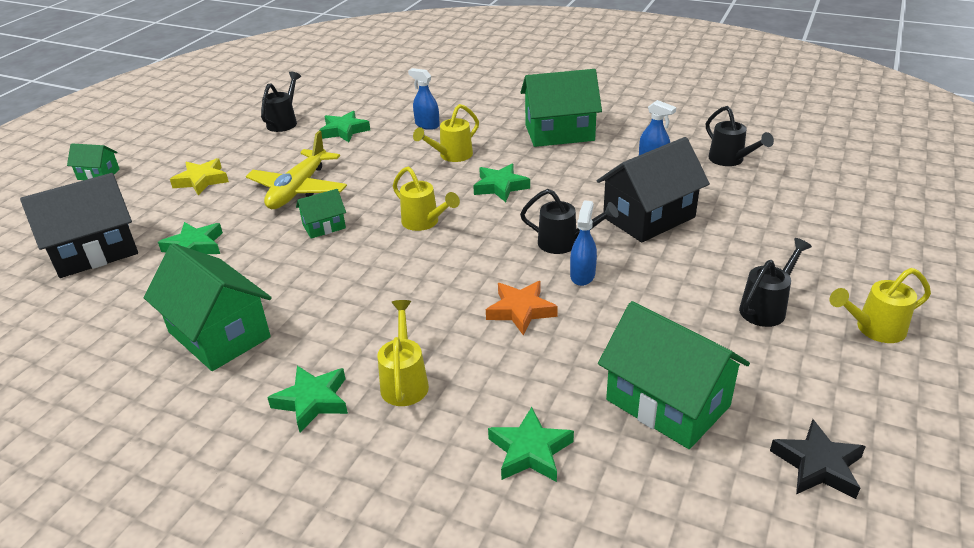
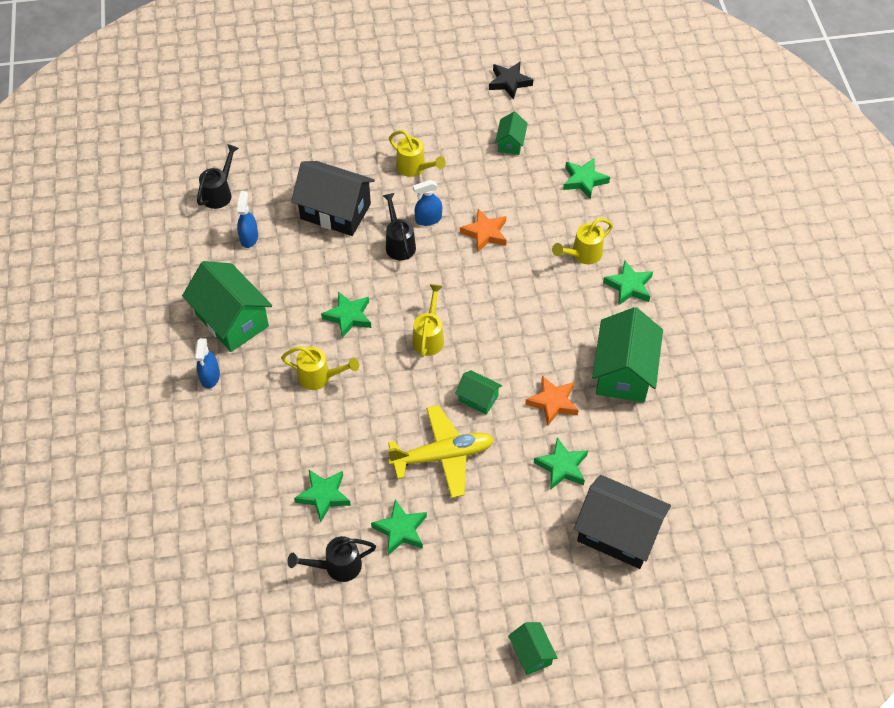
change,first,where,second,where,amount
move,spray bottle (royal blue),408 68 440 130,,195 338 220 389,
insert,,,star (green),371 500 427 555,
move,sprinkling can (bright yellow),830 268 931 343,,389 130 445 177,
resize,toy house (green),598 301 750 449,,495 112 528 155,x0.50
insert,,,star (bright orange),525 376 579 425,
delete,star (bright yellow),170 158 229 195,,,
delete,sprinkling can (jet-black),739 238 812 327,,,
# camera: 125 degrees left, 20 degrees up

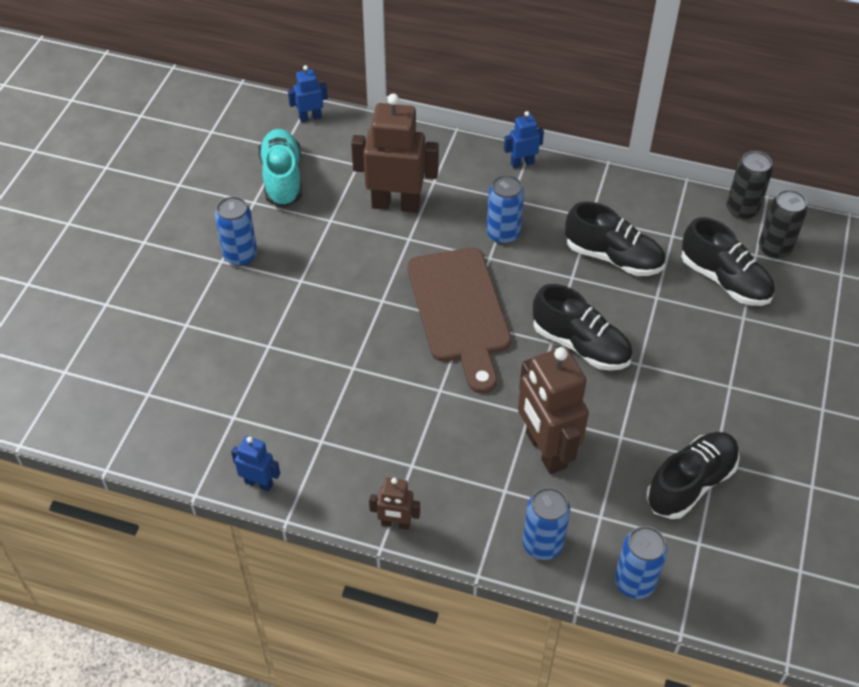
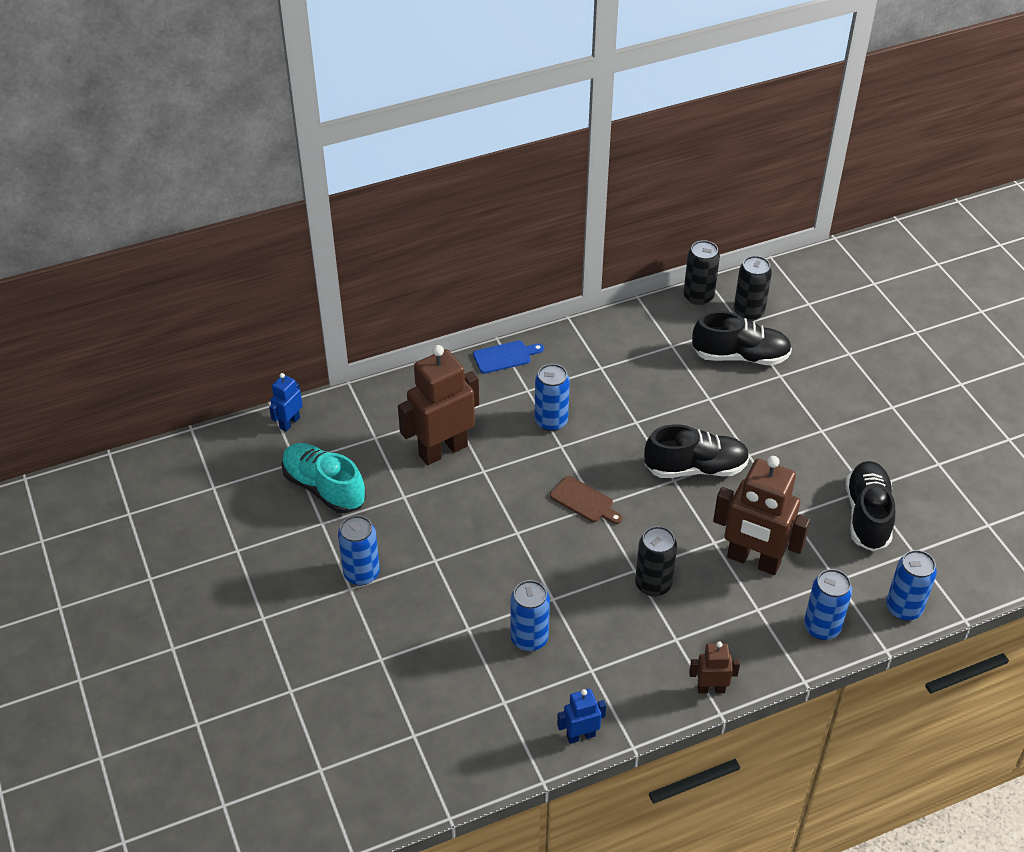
change,first,where,second,where,amount
replace,robot figure (royal blue),504 111 544 168,chopping board (royal blue),473 341 544 374,
insert,,,tin (royal blue),511 580 550 651,
resize,chopping board (brown),407 248 511 394,,550 476 622 524,x0.44
insert,,,tin (jet-black),635 526 677 597,
rotate,robot figure (brown),369 478 420 529,,689 641 740 693,150 degrees counterclockwise
delete,sneaker (jet-black),565 202 665 276,,,
# camera: 40 degrees left, 5 degrees down

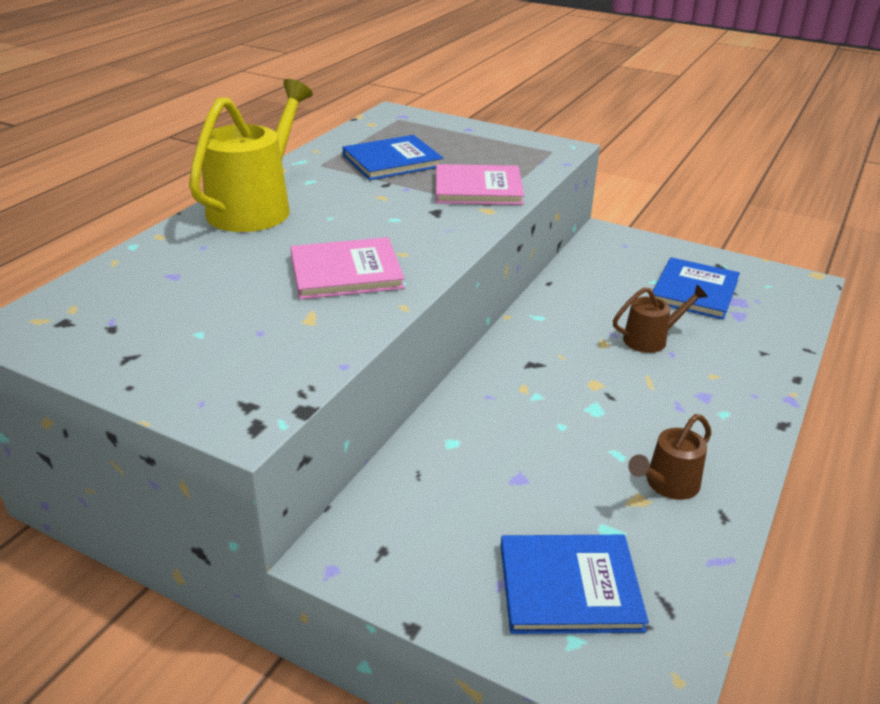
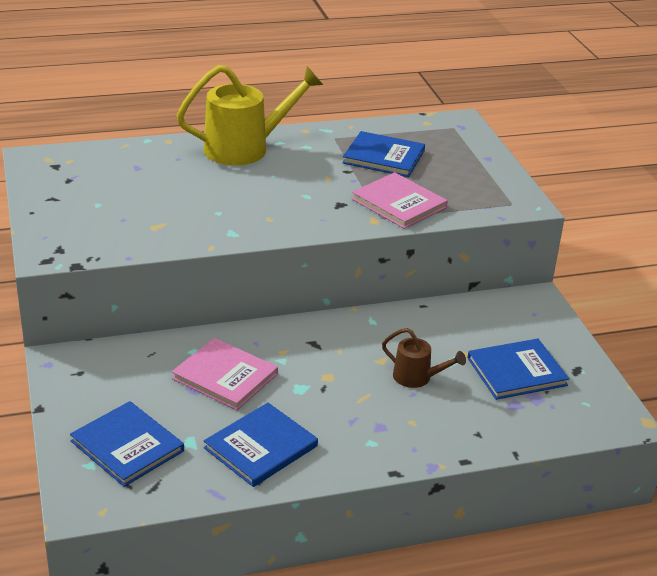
change,first,where,second,where,amount
move,book (rosy),290 237 405 299,,172 338 278 410,
replace,sprinkling can (brown),628 414 712 500,book (royal blue),204 403 318 487,
# camera: 45 degrees right, 0 degrees up

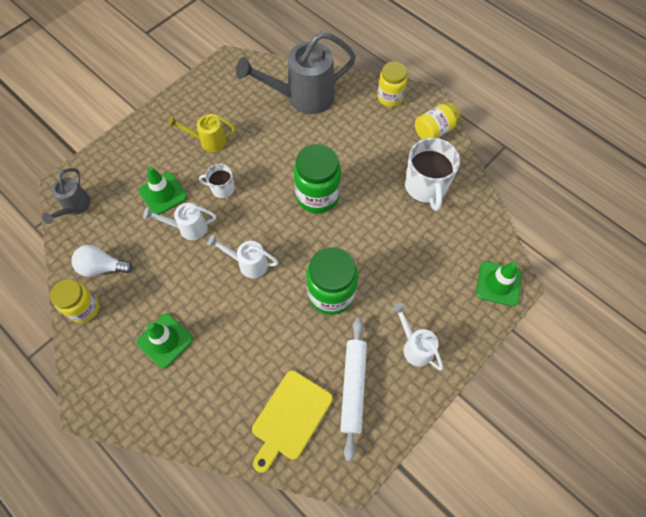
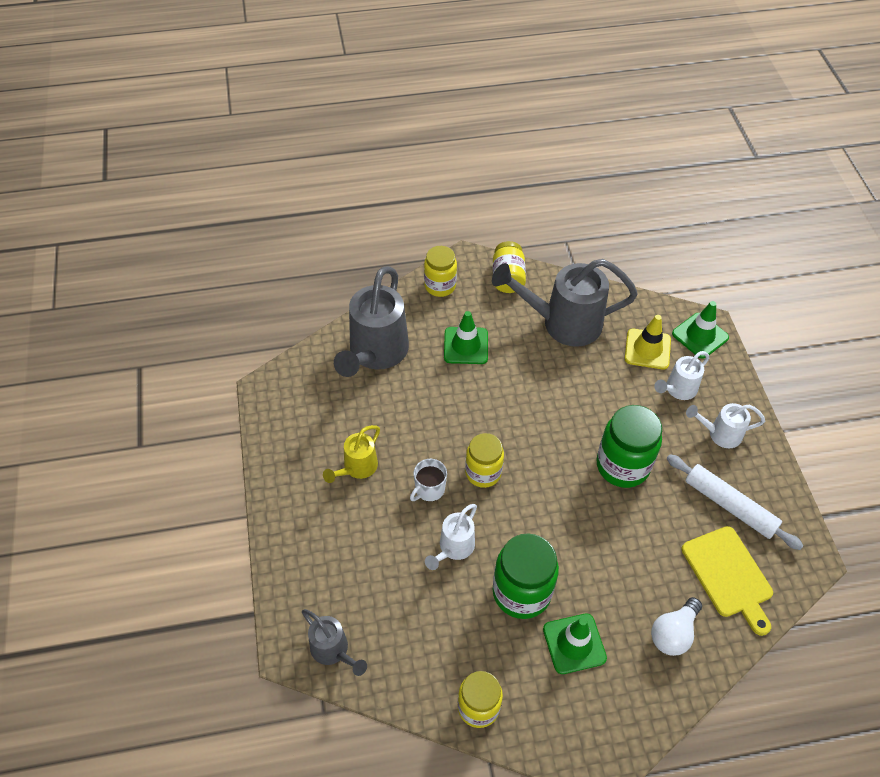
change,first,where,second,where,amount
move,safety cone (green),139 167 187 215,,444 311 488 364,
insert,,,jar (bright yellow),465 433 504 488,
replace,mug (pure white),405 138 460 211,sprinkling can (grey),492 259 638 347,
move,jar (green),294 144 341 214,,493 533 559 619,
insert,,,safety cone (bright yellow),625 315 671 370,
move,lightbulb (pure white),71 245 133 277,,651 597 702 656,
move,sprinkling can (pure white),207 235 278 278,,654 351 709 400,
# camera: 55 degrees left, 10 degrees down

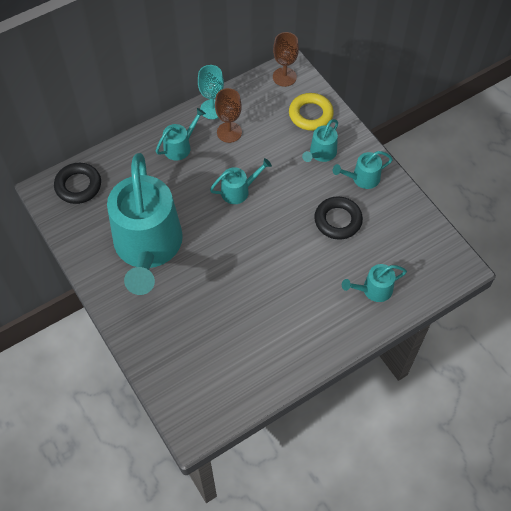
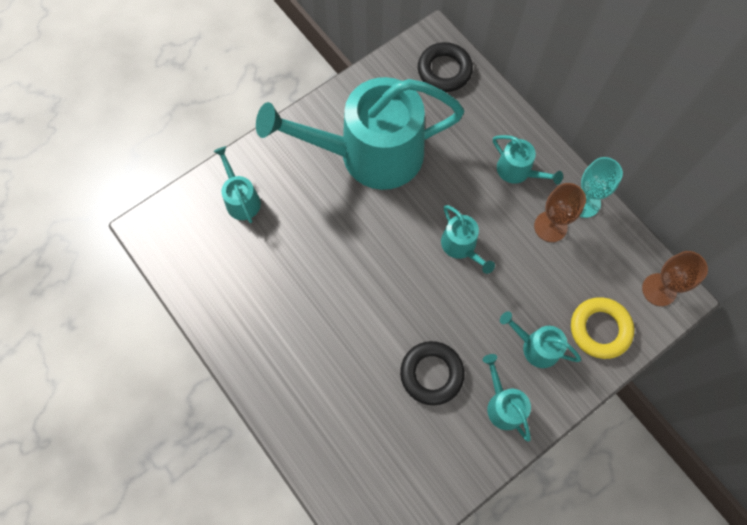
change,first,where,second,where,amount
move,sprinkling can (teal),342 264 407 302,,213 146 261 223,
# camera: 85 degrees right, 10 degrees up

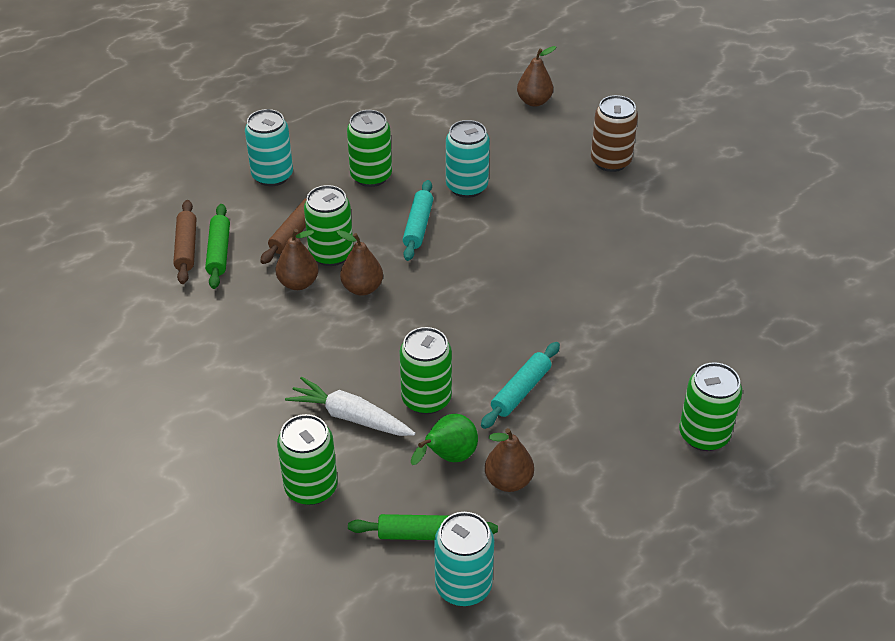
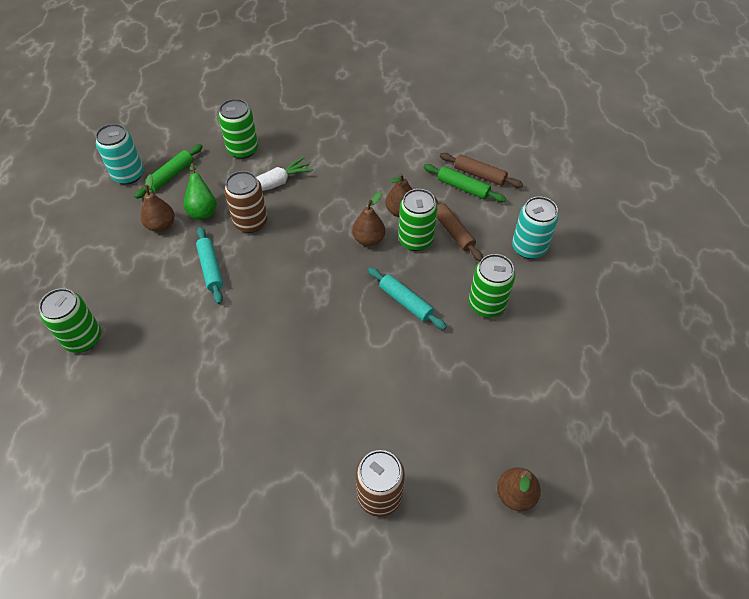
change,first,where,second,where,amount
recolor,tin (green),399 327 452 414,tin (brown),224 171 268 233,
delete,tin (teal),446 120 490 198,,,
# camera: 125 degrees right, 10 degrees up

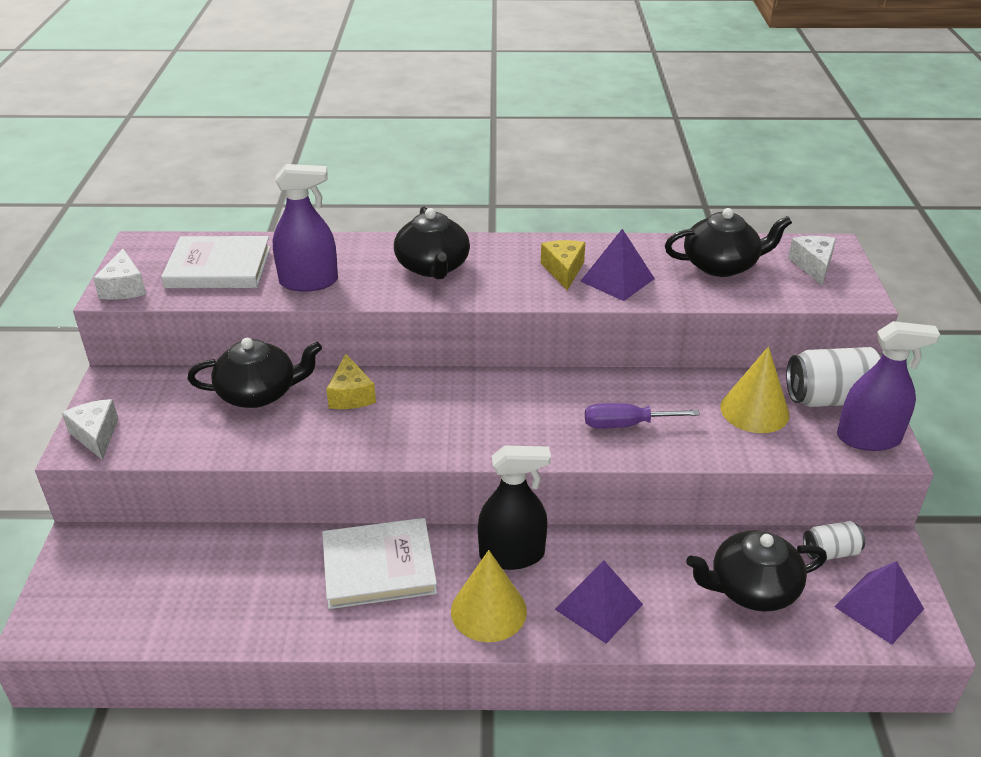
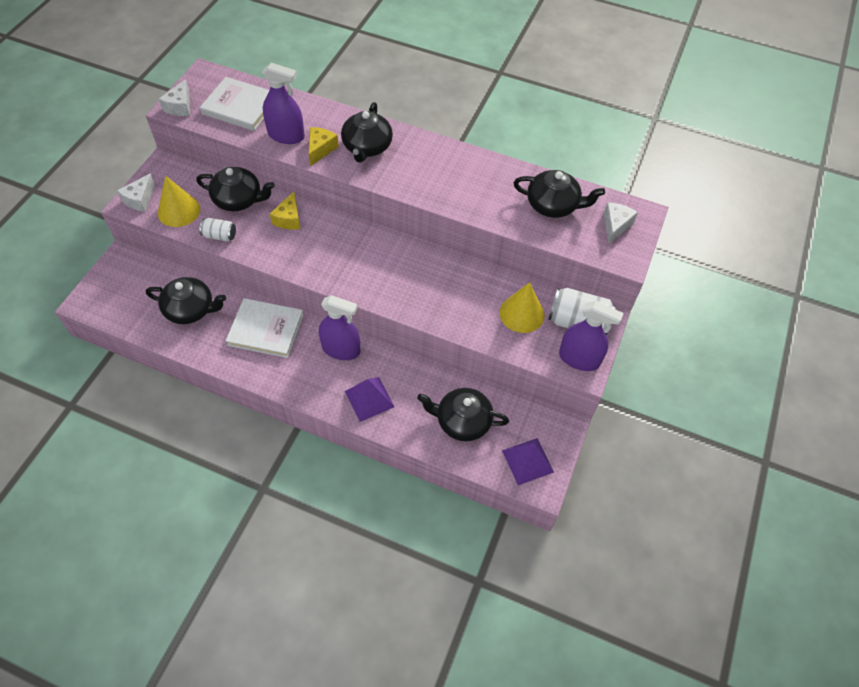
change,first,where,second,where,amount
rotate,cheese wedge (pure white),62 399 118 460,,117 174 155 212,150 degrees counterclockwise
insert,,,teapot (jet-black),146 277 226 324,
move,cone (bright yellow),451 550 527 642,,158 176 200 227,
move,tin (pure white),803 521 865 560,,200 218 236 242,
move,cheese wedge (bright yellow),541 240 585 290,,309 127 339 166,
recolor,spray bottle (jet-black),478 446 551 570,spray bottle (violet),319 295 360 360,
delete,pyramid shape (violet),580 229 655 301,,,
delete,hand screwdriver (violet),585 403 700 429,,,
# camera: 20 degrees right, 20 degrees up

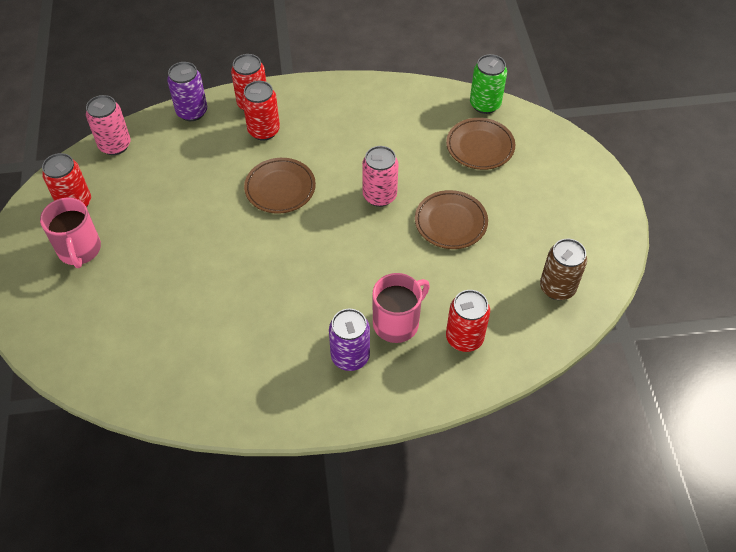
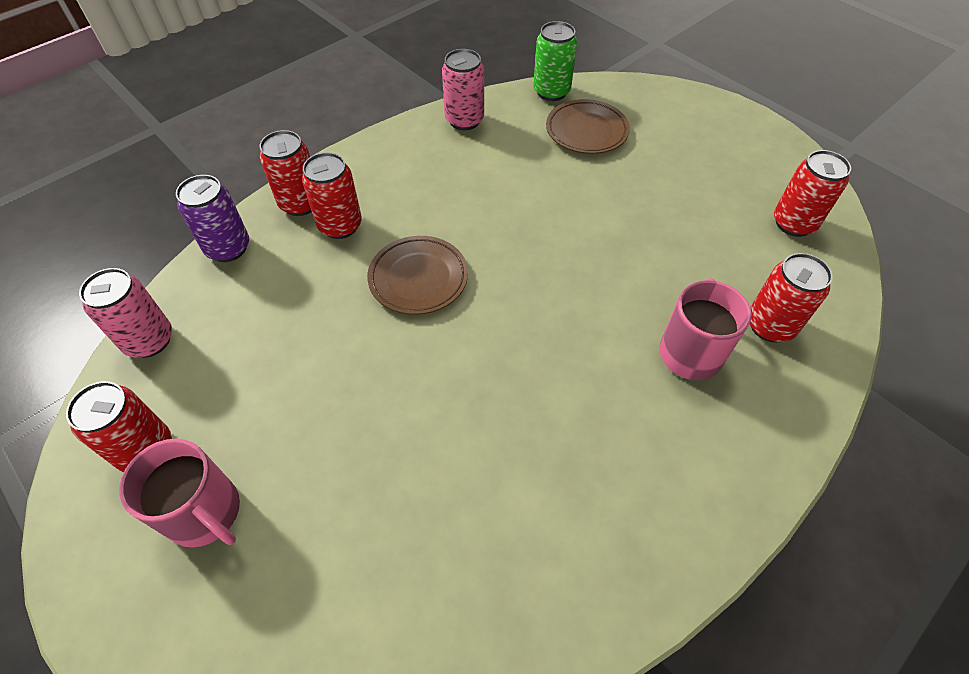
change,first,where,second,where,amount
move,tin (rosy),362 146 399 207,,442 49 484 130,
recolor,tin (brown),540 239 587 300,tin (crimson),774 150 851 237,
delete,tin (violet),329 309 370 371,,,
delete,dinner plate (brown),415 190 488 249,,,
# camera: 35 degrees left, 0 degrees up

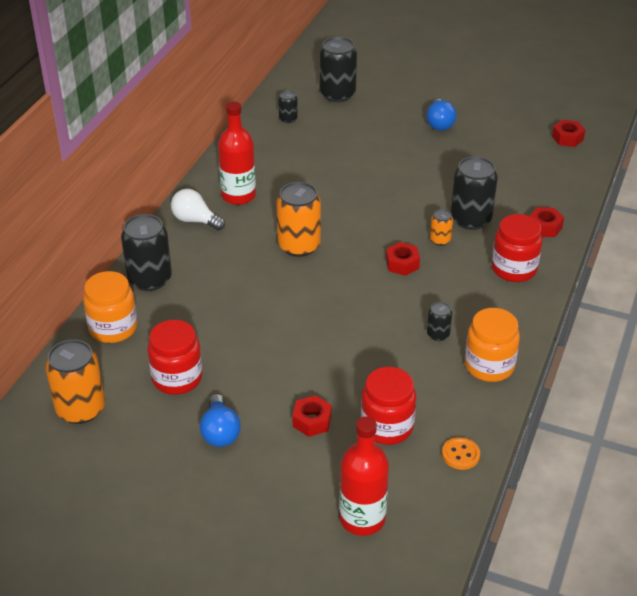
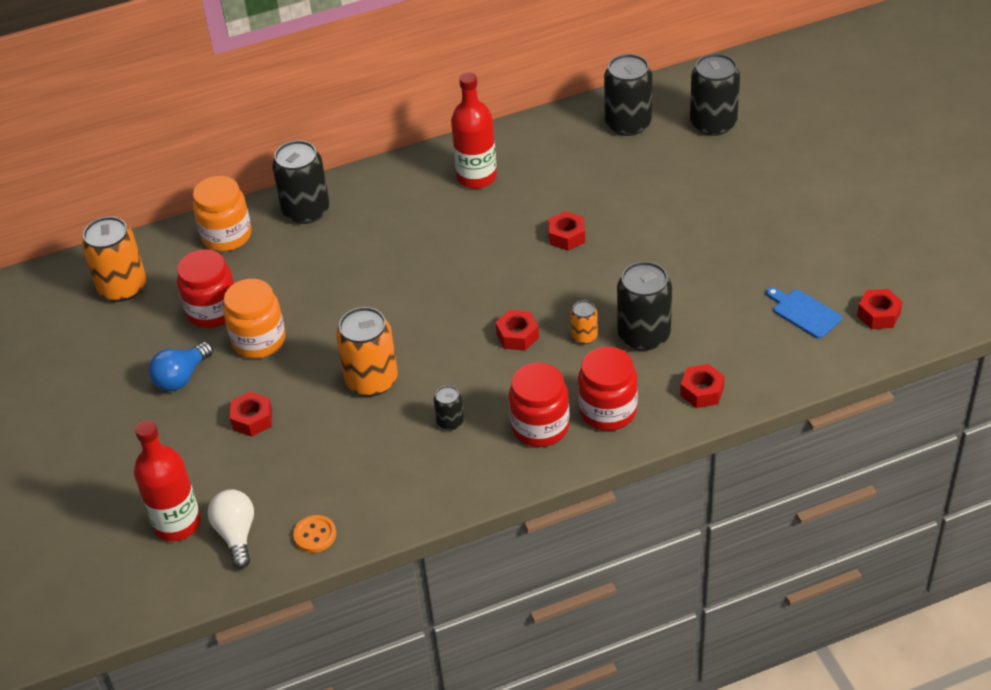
change,first,where,second,where,amount
move,lightbulb (pure white),171 189 225 230,,208 489 254 569,
move,jar (bright orange),465 308 520 382,,223 279 285 359,
move,tin (bright orange),277 182 321 257,,336 307 398 396,
move,jar (crimson),361 367 416 445,,509 363 569 447,
insert,,,hex nut (crimson),548 211 585 251,
resize,tin (jet-black),278 90 298 123,,604 54 652 136,x2.01
insert,,,chopping board (royal blue),766 287 842 339,
delete,lightbulb (royal blue),426 99 457 131,,,
# camera: 50 degrees right, 5 degrees up

